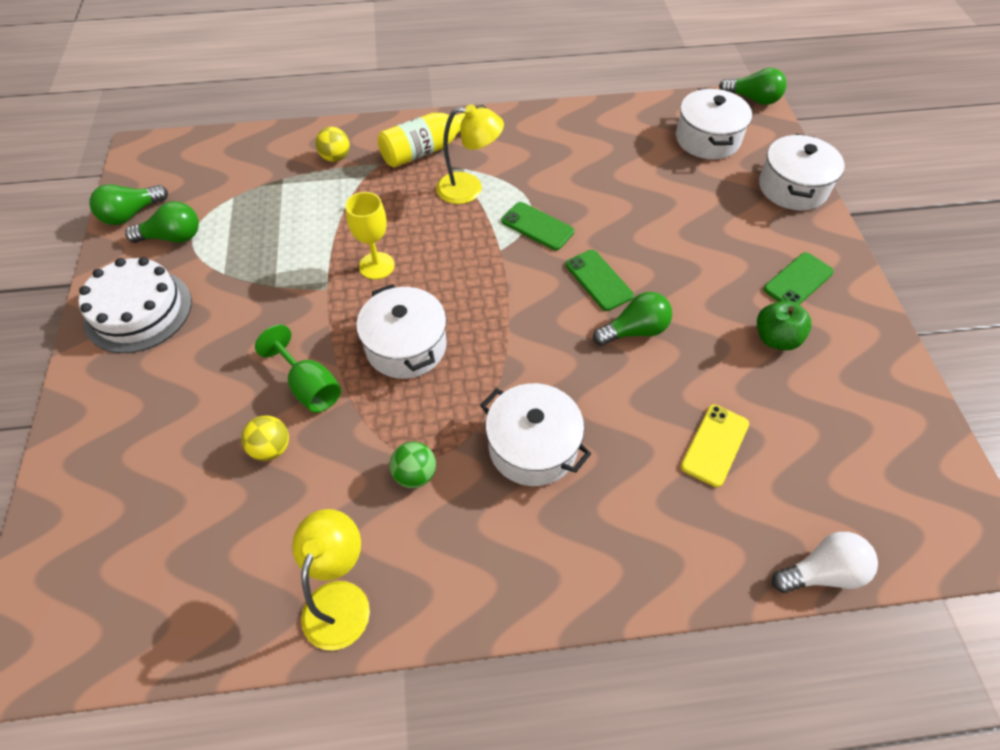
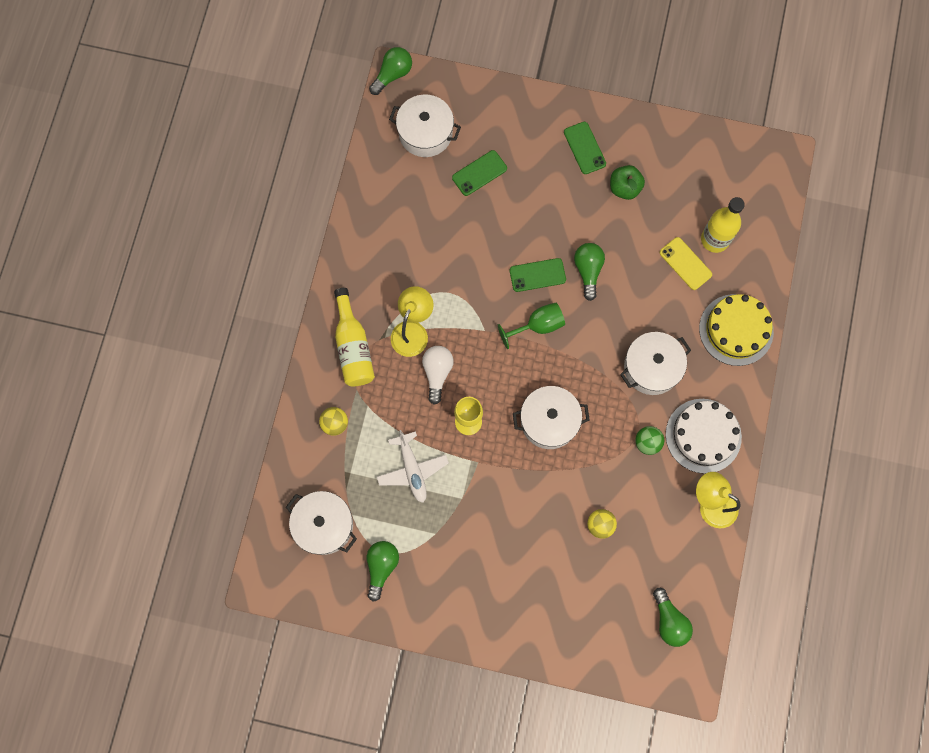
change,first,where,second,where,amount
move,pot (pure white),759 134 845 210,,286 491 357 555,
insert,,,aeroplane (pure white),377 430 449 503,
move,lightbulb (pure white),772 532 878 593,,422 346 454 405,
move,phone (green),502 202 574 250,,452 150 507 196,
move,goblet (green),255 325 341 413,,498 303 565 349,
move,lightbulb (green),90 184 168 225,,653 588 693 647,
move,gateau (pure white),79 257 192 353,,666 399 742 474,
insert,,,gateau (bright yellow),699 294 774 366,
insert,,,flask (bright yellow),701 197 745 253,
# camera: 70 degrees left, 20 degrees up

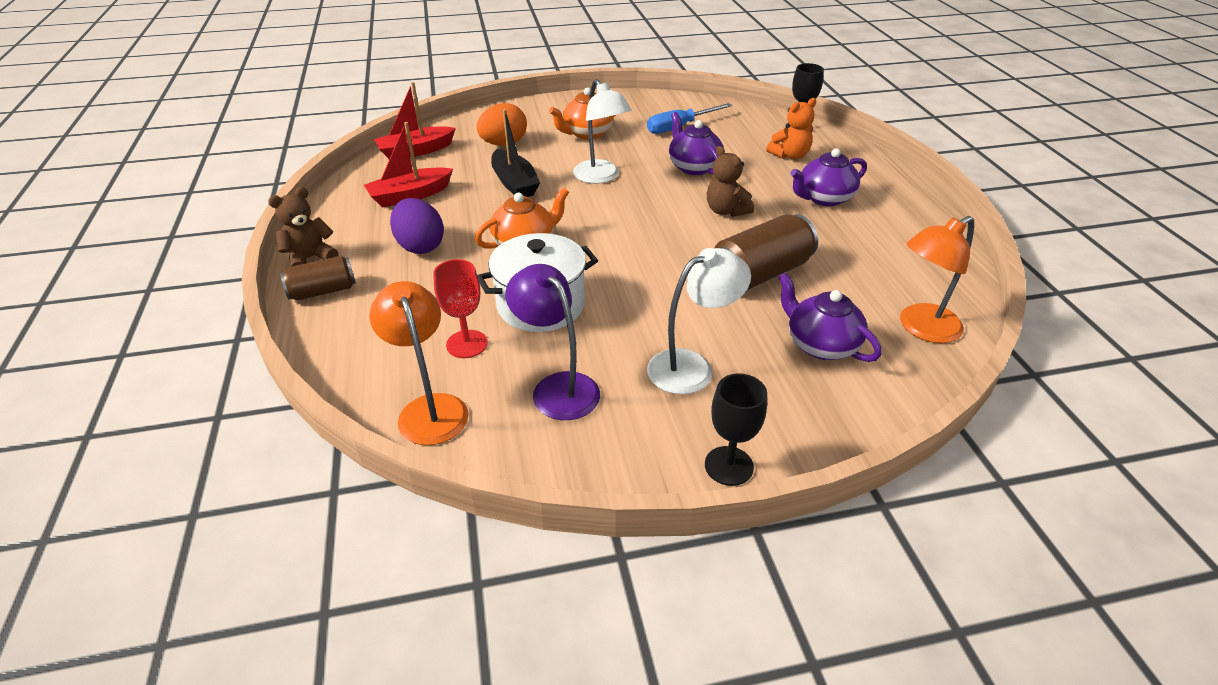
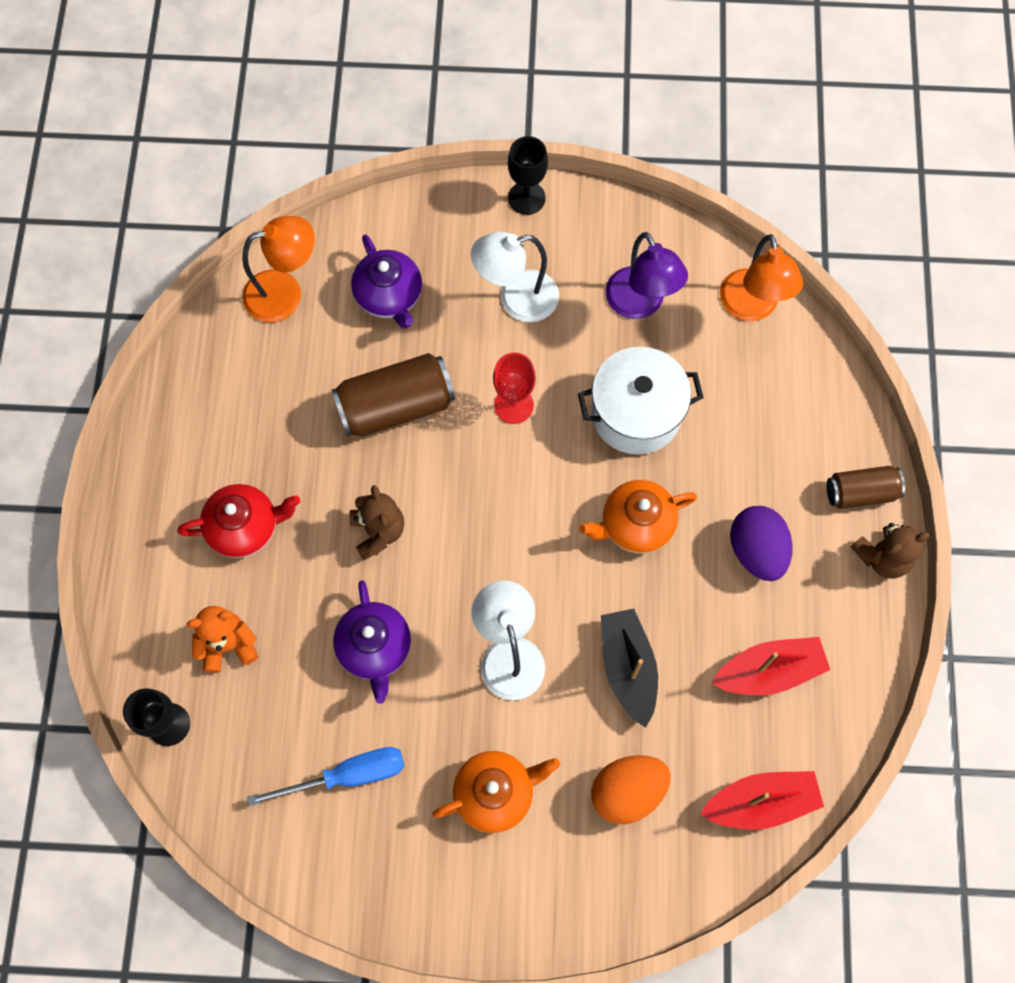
change,first,where,second,where,amount
recolor,teapot (violet),790 148 867 206,teapot (crimson),177 484 300 558,
move,goblet (crimson),433 259 488 358,,493 352 536 424,
# camera: 165 degrees left, 30 degrees up

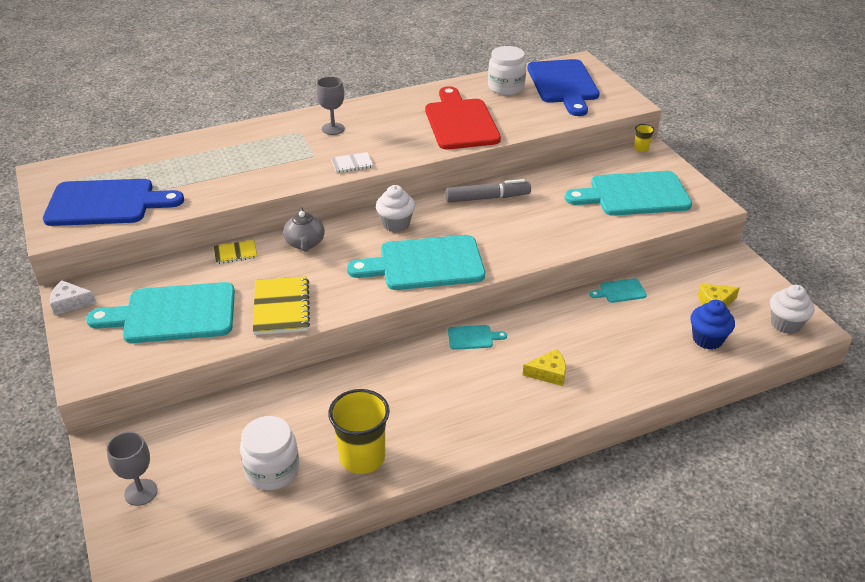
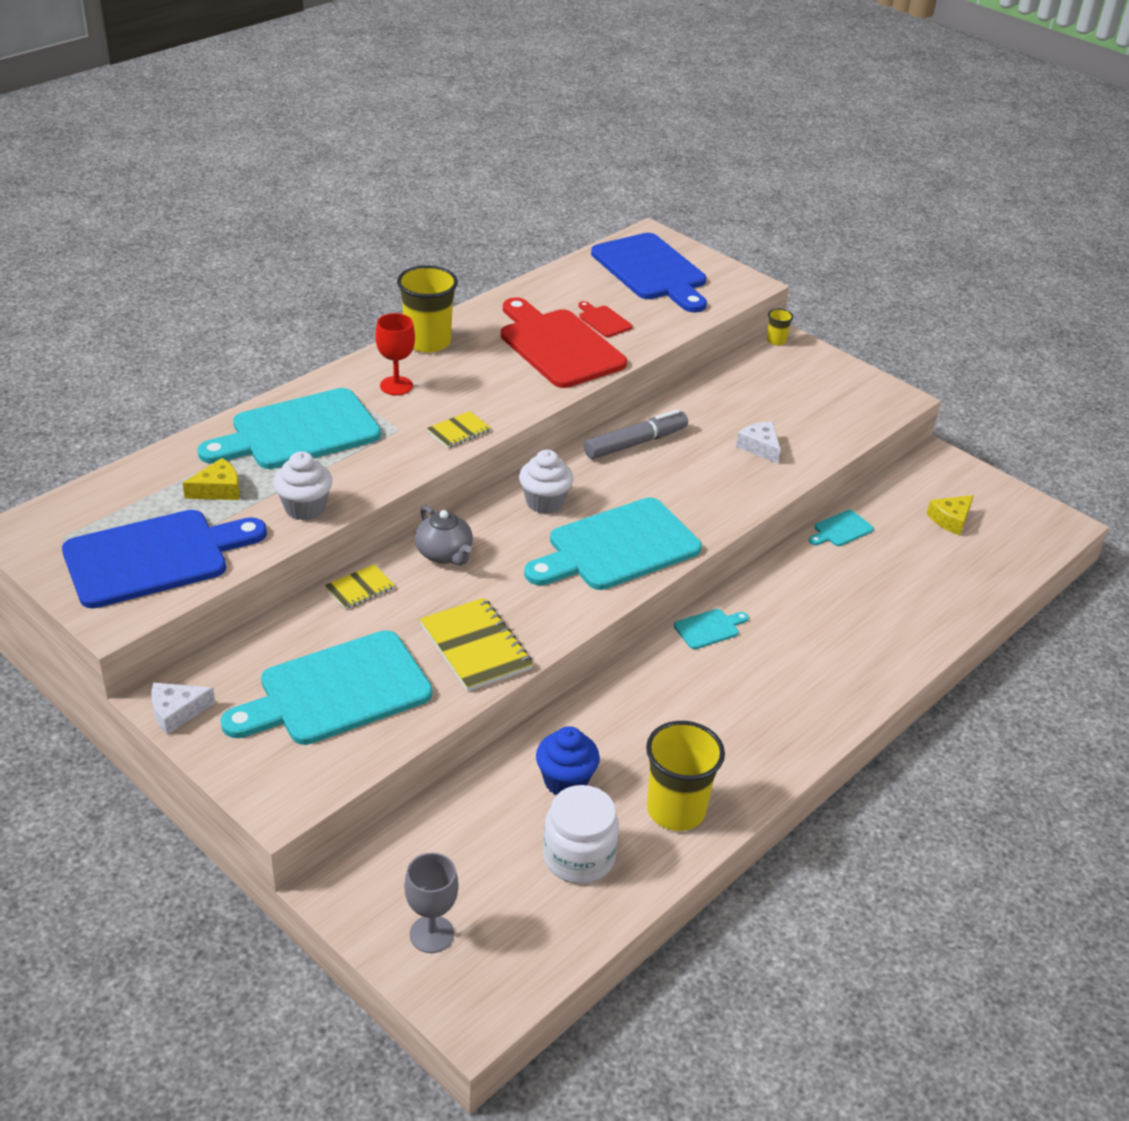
change,first,where,second,where,amount
move,cheese wedge (bright yellow),523 349 566 386,,183 458 240 500,
move,chopping board (teal),565 171 692 216,,197 388 381 469,
move,cupcake (pure white),770 285 814 334,,273 451 333 521,
recolor,goblet (grey),316 76 345 135,goblet (crimson),375 313 415 395,
insert,,,beaker (bright yellow),397 265 458 353,
recolor,notepad (pure white),331 152 373 173,notepad (bright yellow),427 411 491 448,
move,cupcake (royal blue),690 300 735 350,,536 726 600 795,
insert,,,chopping board (crimson),578 301 632 337,
insert,,,cheese wedge (pure white),736 422 781 464,
delete,jar (pure white),488 46 526 95,,,
# camera: 25 degrees left, 0 degrees up

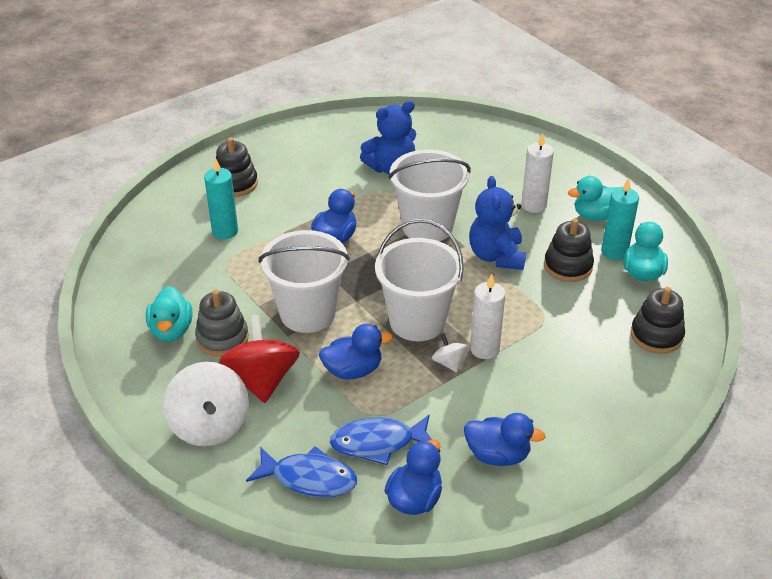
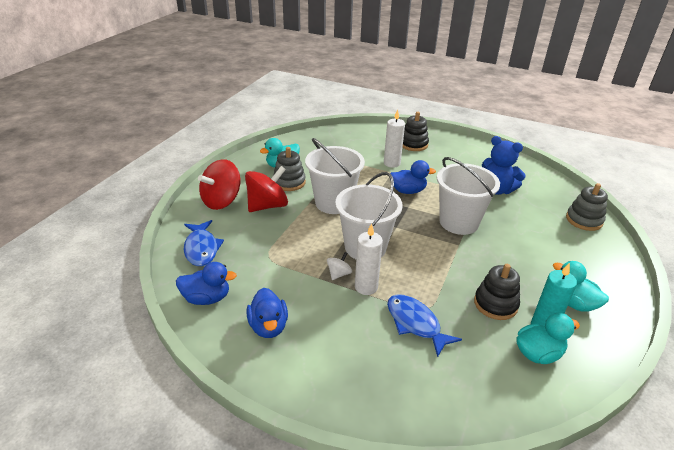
change,first,where,second,where,amount
recolor,whirligig (pure white),163 362 249 446,whirligig (crimson),198 159 240 210,
move,candle (pure white),521 132 554 213,,384 109 405 168,
move,toy fish (royal blue),330 414 432 465,,387 294 462 357,
insert,,,stacking toy (grey),566 183 608 231,
delete,candle (teal),204 158 238 239,,,
delete,toy duck (royal blue),319 324 393 380,,,
delete,teddy (royal blue),469 176 526 270,,,
delete,stacking toy (jet-black),631 287 685 354,,,
# camera: 60 degrees right, 5 degrees down

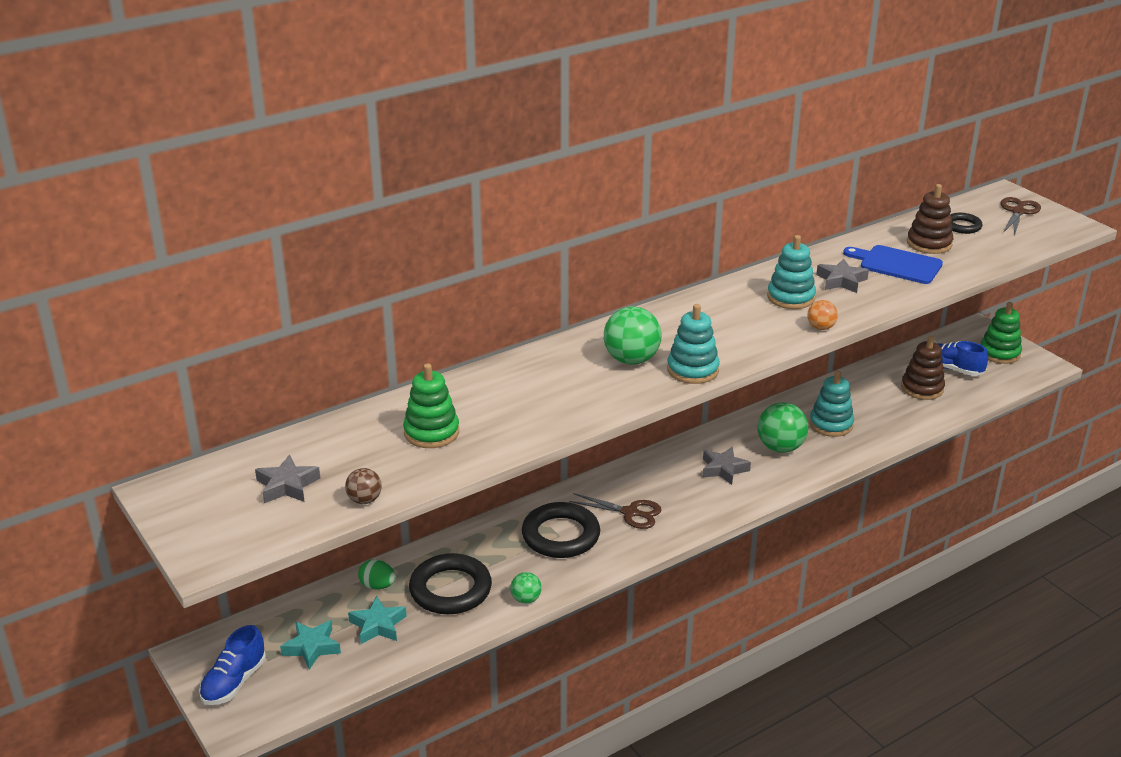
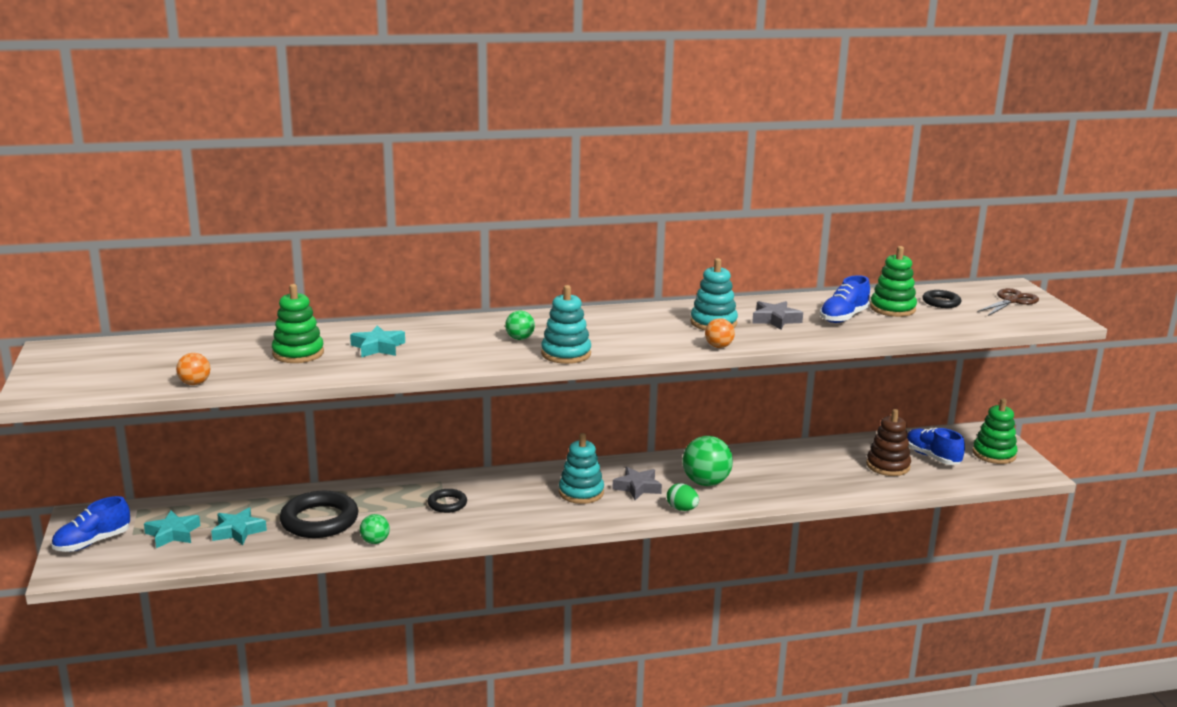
change,first,where,second,where,amount
recolor,sphere (brown),345 468 382 504,sphere (bright orange),176 353 210 385,
insert,,,star (teal),350 325 405 358,
resize,hoop (jet-black),522 502 600 558,,428 489 467 513,x0.53
resize,sphere (green),604 306 662 365,,505 310 535 340,x0.54
move,stacking toy (teal),809 370 854 437,,559 433 604 504,
move,egg shape (green),358 559 395 589,,667 483 699 511,
replace,chopping board (royal blue),843 245 943 284,sneaker (royal blue),820 275 870 323,
recolor,stacking toy (brown),907 184 953 254,stacking toy (green),870 246 917 317,
delete,star (grey),255 455 320 503,,,
delete,shears (brown),569 493 662 529,,,
# camera: 20 degrees right, 10 degrees down

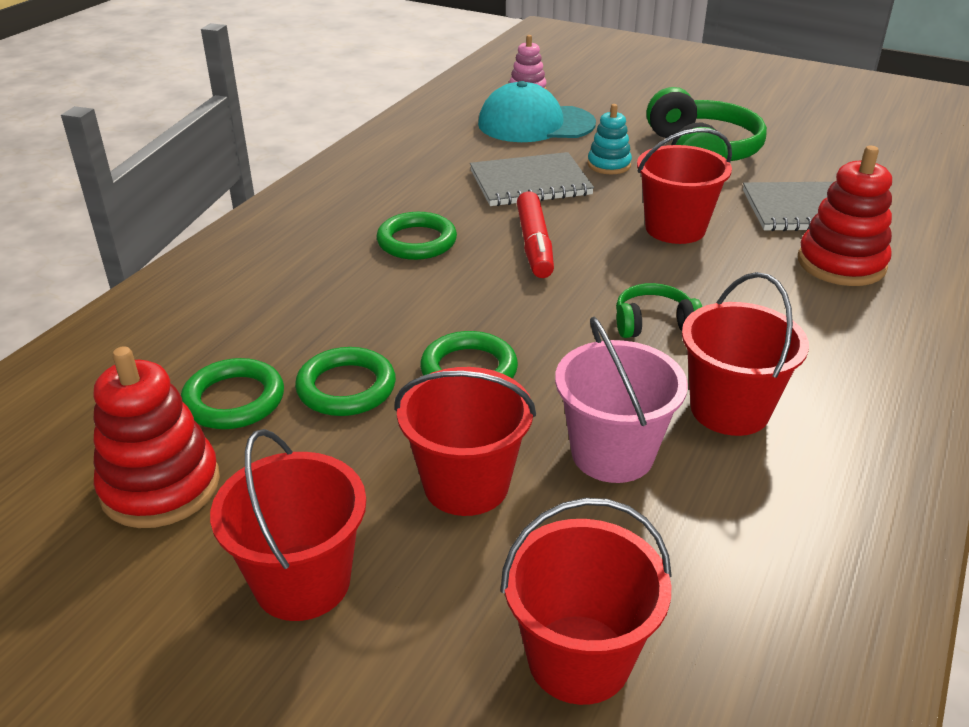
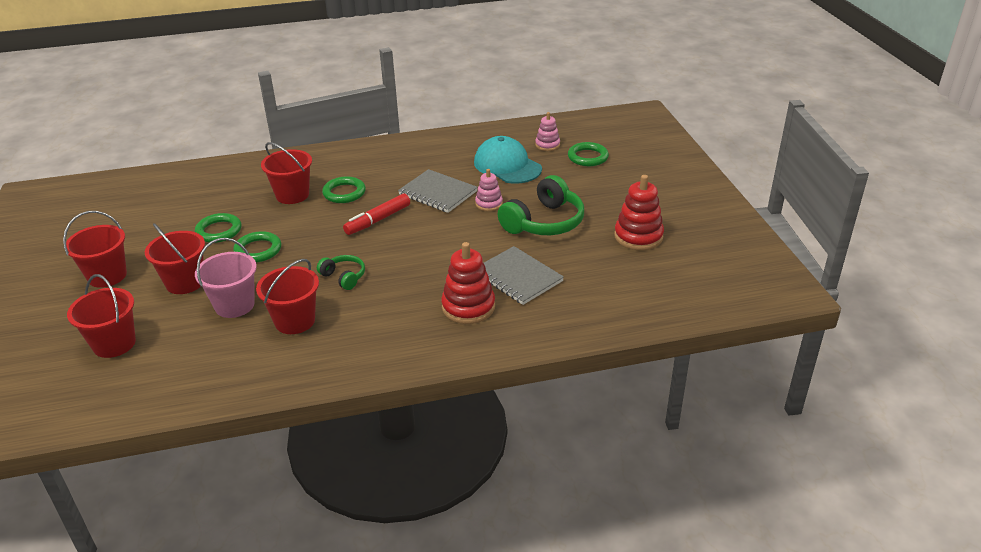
change,first,where,second,where,amount
move,bucket (crimson),637 128 732 244,,261 142 312 204,
recolor,stacking toy (teal),588 104 632 174,stacking toy (rosy),475 169 503 211,
move,hoop (green),181 358 284 429,,568 142 609 166,
move,stacking toy (crimson),93 346 220 528,,614 175 664 250,
# camera: 50 degrees right, 0 degrees up

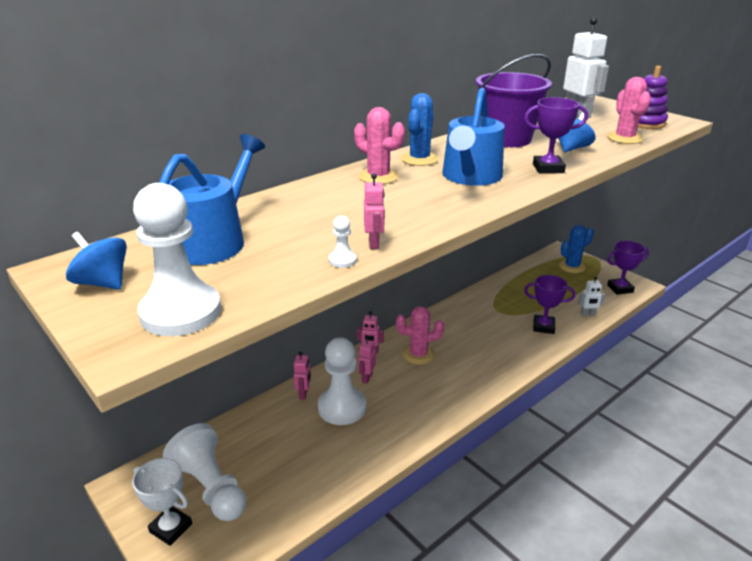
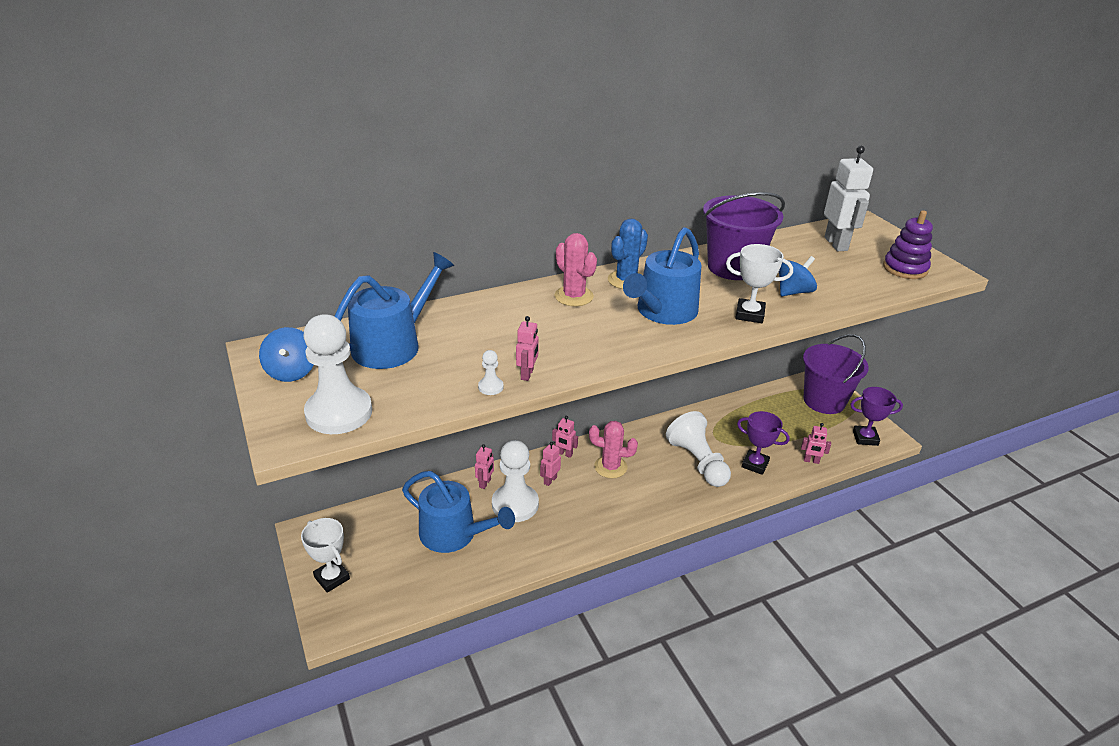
change,first,where,second,where,amount
rotate,whirligig (royal blue),66 232 127 290,,259 327 314 382,150 degrees counterclockwise
insert,,,sprinkling can (royal blue),402 471 515 553,
move,pawn (pure white),163 423 246 521,,666 411 731 487,
recolor,award cup (violet),524 97 588 173,award cup (pure white),726 244 793 323,
recolor,robot figure (pure white),578 276 605 316,robot figure (rosy),801 423 831 464,
replace,cactus (royal blue),559 225 594 273,bucket (violet),803 334 869 414,
delete,cactus (rosy),607 77 651 144,,,
# camera: 15 degrees right, 5 degrees up

